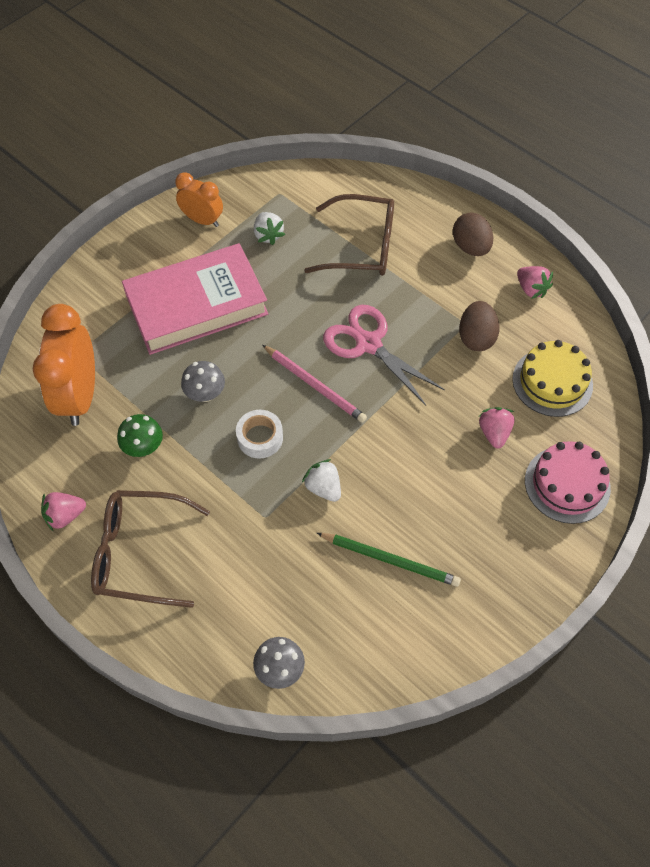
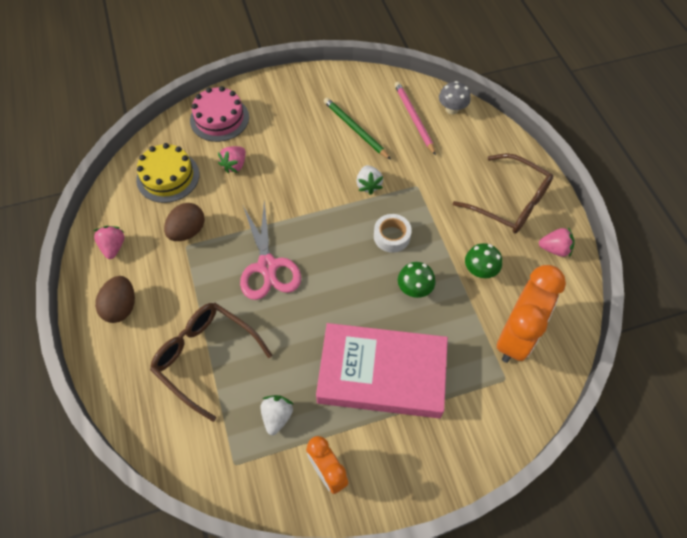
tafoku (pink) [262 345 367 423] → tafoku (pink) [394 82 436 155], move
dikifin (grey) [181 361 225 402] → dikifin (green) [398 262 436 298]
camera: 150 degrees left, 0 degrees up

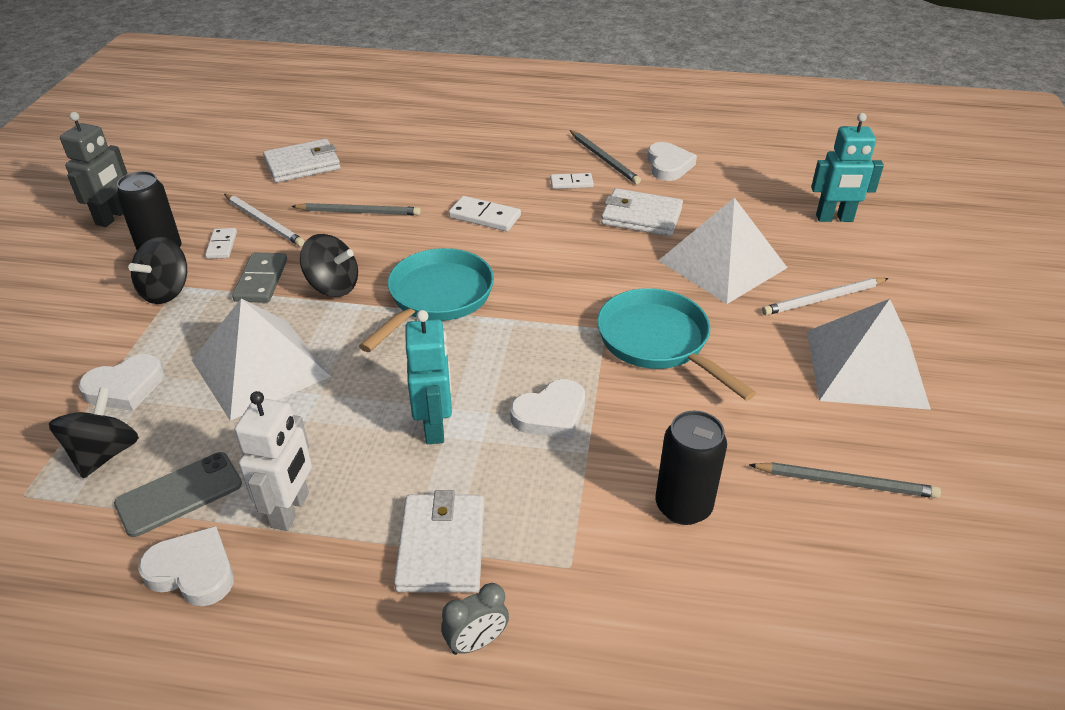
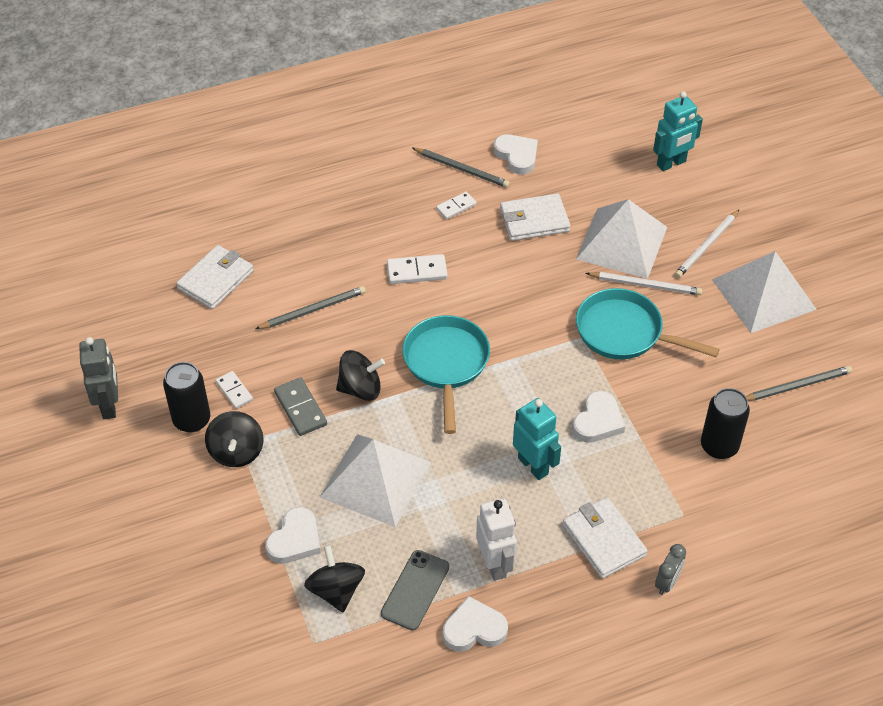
tafoku (white) [224 194 305 247] → tafoku (white) [586 272 702 295], move
camera: 30 degrees left, 10 degrees up

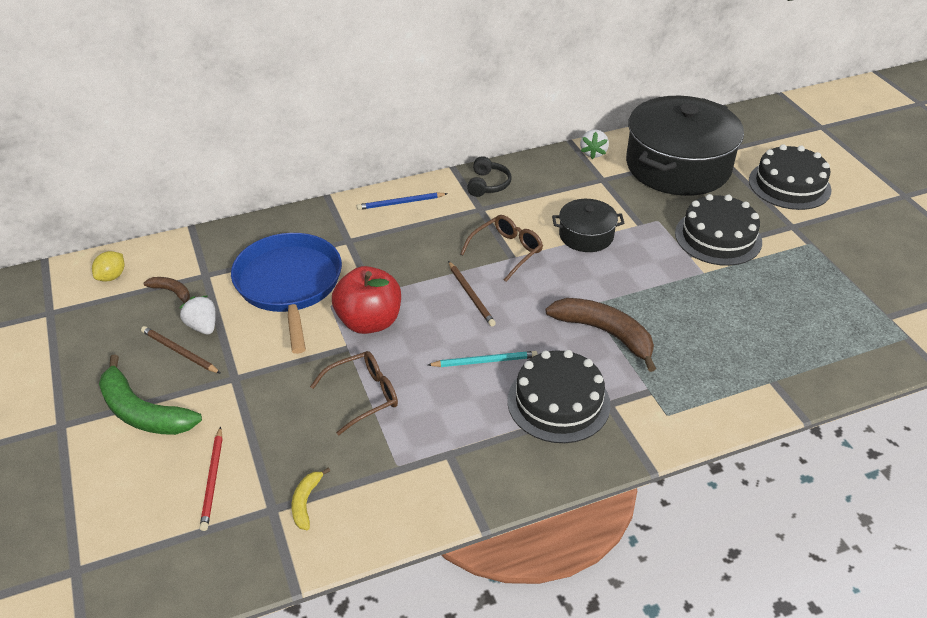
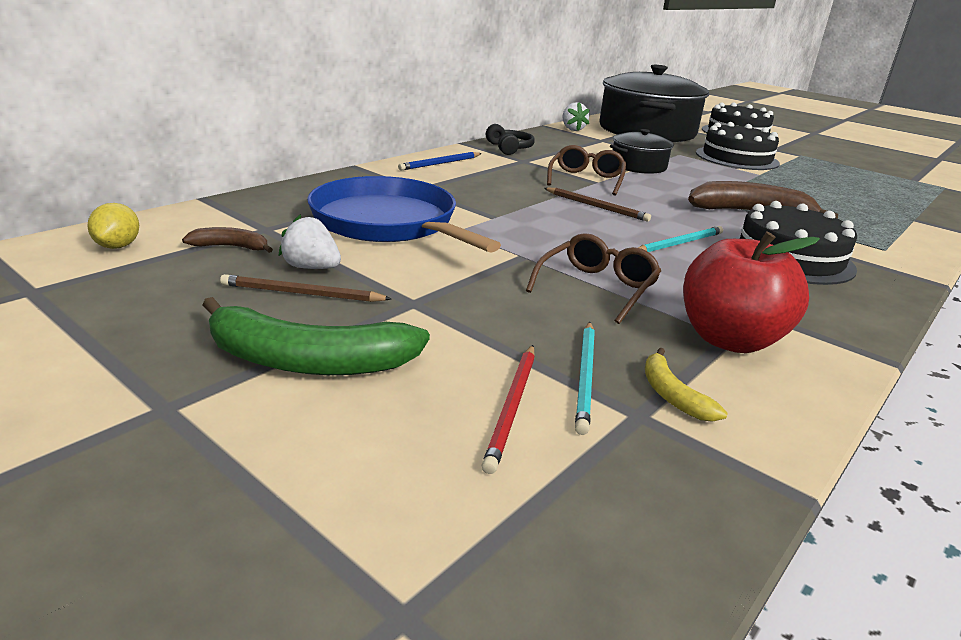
- → tafoku (turquoise) [575 322 595 435]
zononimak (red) [332 266 401 334] → zononimak (red) [683 231 820 353], move
tafoku (red) [200 426 222 531] → tafoku (red) [481 345 535 474], 45 degrees clockwise
camera: 30 degrees left, 15 degrees down

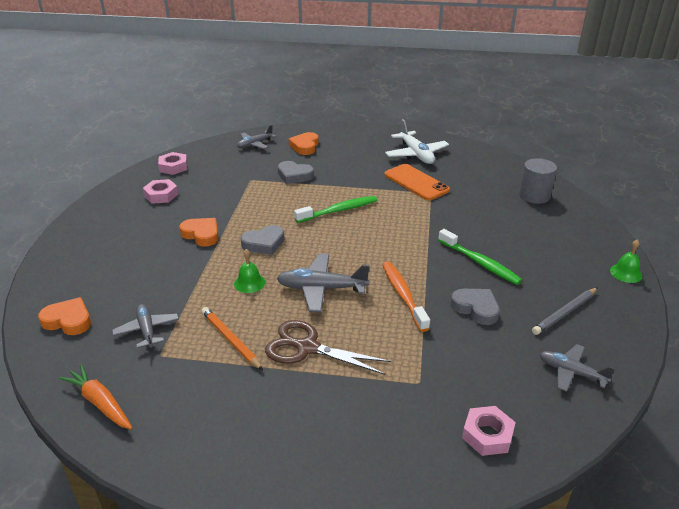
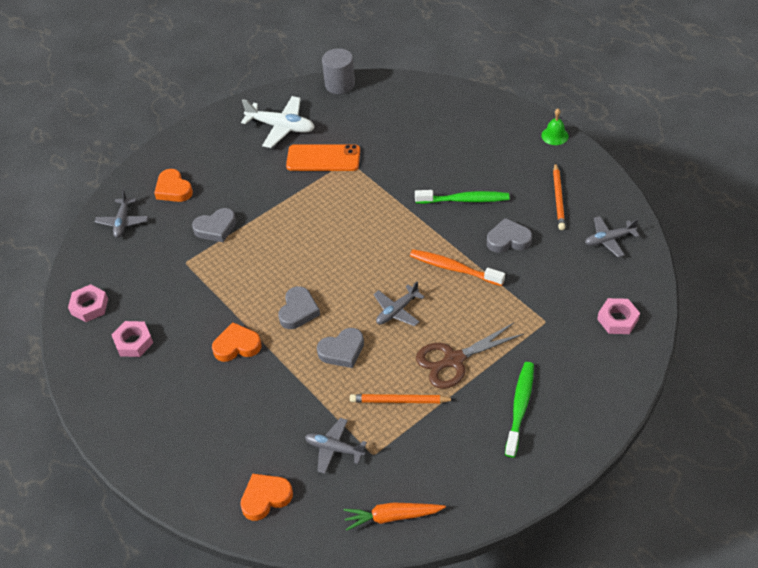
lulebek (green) [294 196 377 223] → lulebek (green) [505 362 534 457], move
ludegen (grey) [519 158 557 204] → ludegen (grey) [322 48 355 94], move
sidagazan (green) [234 249 266 293] → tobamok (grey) [317 328 364 368]
tafoku (grey) [532 288 597 335] → tafoku (orange) [553 162 565 230]
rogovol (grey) [277 254 370 312] → rogovol (grey) [374 281 425 326], x0.65
camera: 45 degrees left, 15 degrees up

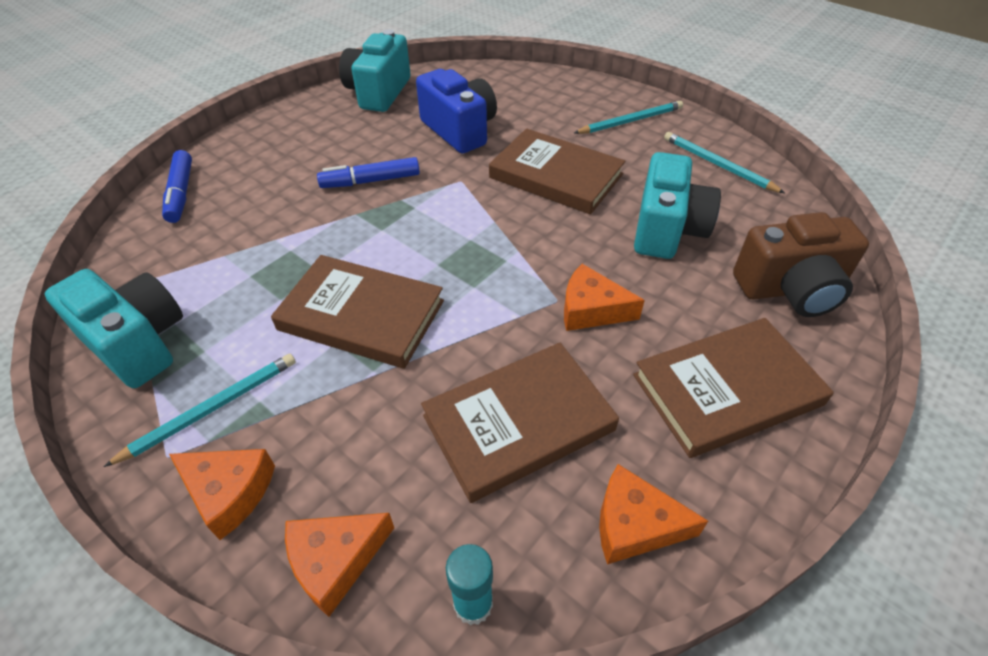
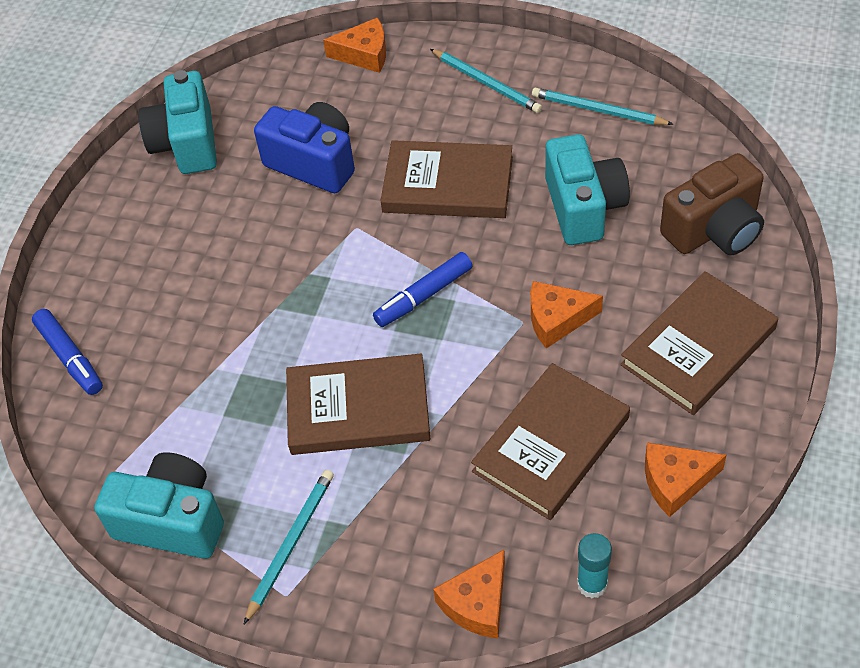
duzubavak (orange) [169 449 275 540] → duzubavak (orange) [323 17 386 73], move
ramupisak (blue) [317 157 420 188] → ramupisak (blue) [373 252 472 327], move
tafoku (turquoise) [574 101 683 134] → tafoku (turquoise) [430 49 542 113], 90 degrees clockwise
camera: 20 degrees left, 5 degrees up

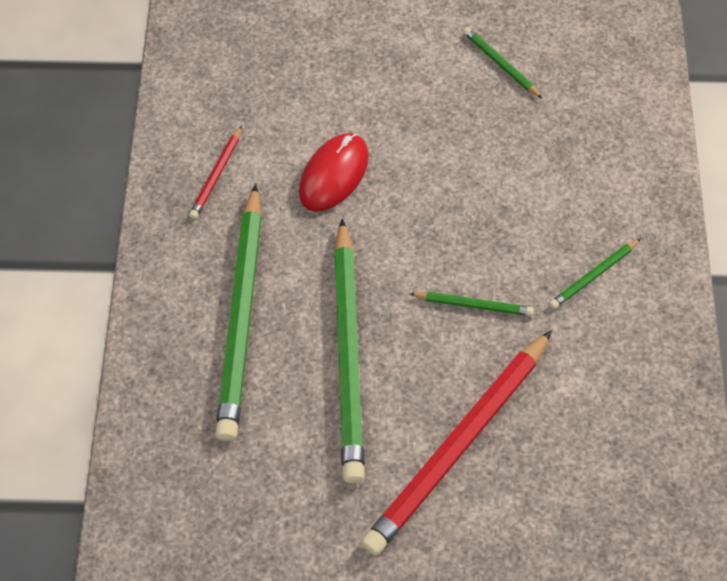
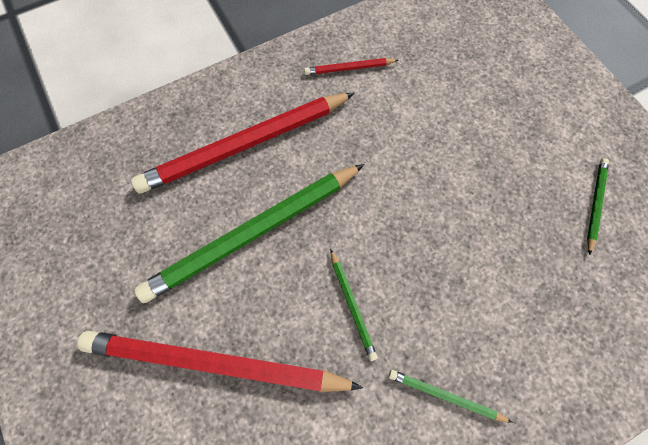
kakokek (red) [299 133 369 212] → -
tafoku (green) [215 184 262 441] → tafoku (red) [131 93 355 194]
camera: 60 degrees right, 10 degrees up

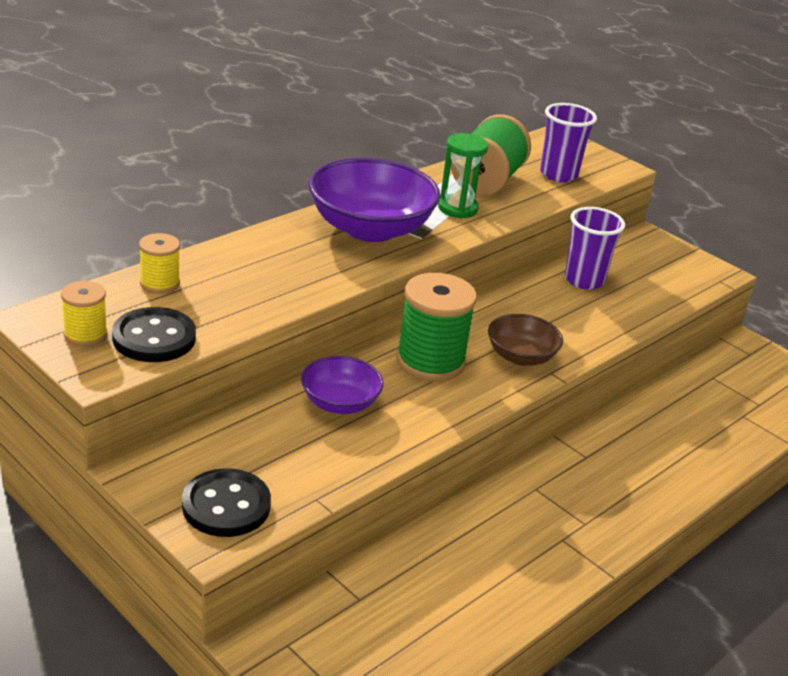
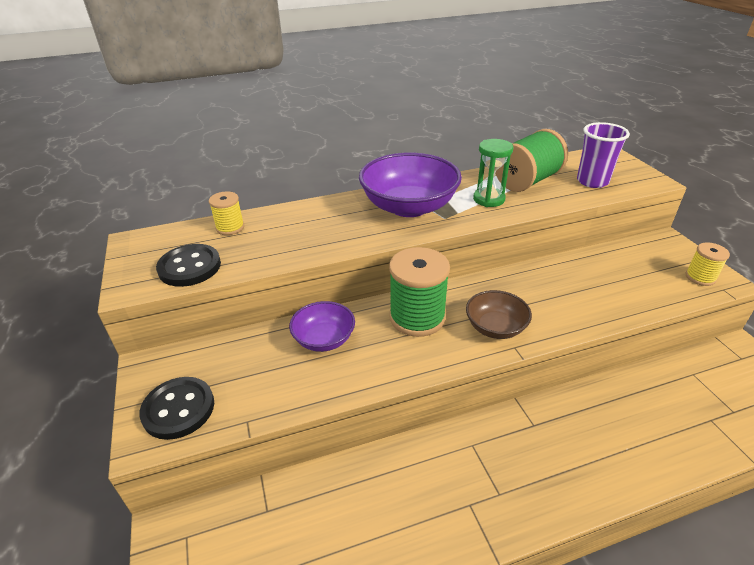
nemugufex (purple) [565 207 625 290] → -
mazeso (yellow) [61 281 107 346] → mazeso (yellow) [686 242 730 286], move
camera: 30 degrees right, 5 degrees up

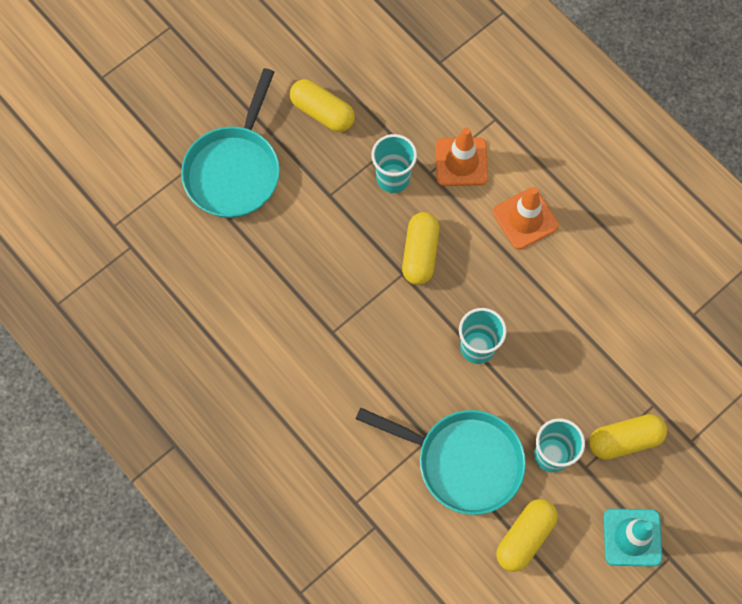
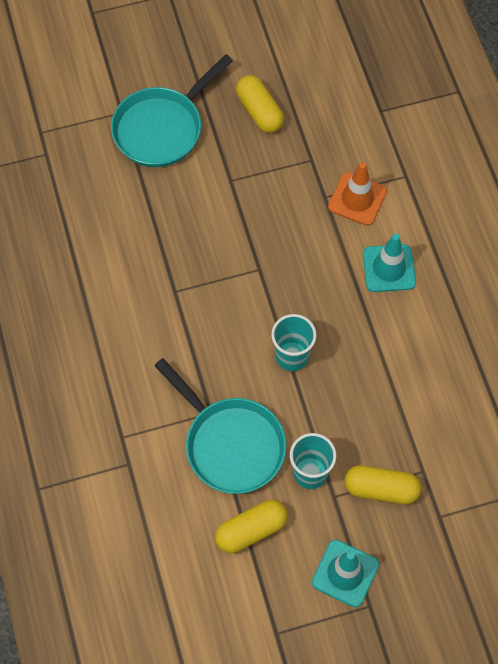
nemugufex (turquoise) [371 134 417 193] → -
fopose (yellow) [402 212 439 285] → -
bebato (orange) [493 187 559 250] → bebato (turquoise) [363 234 416 292]
camera: 25 degrees right, 5 degrees down

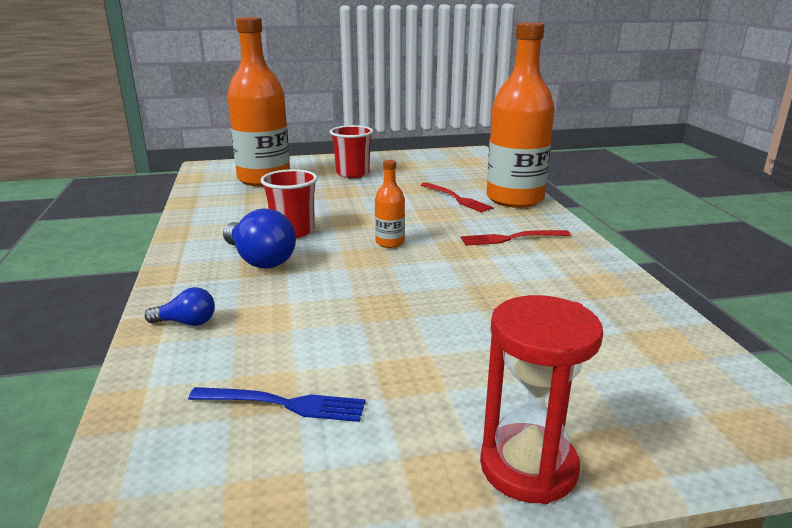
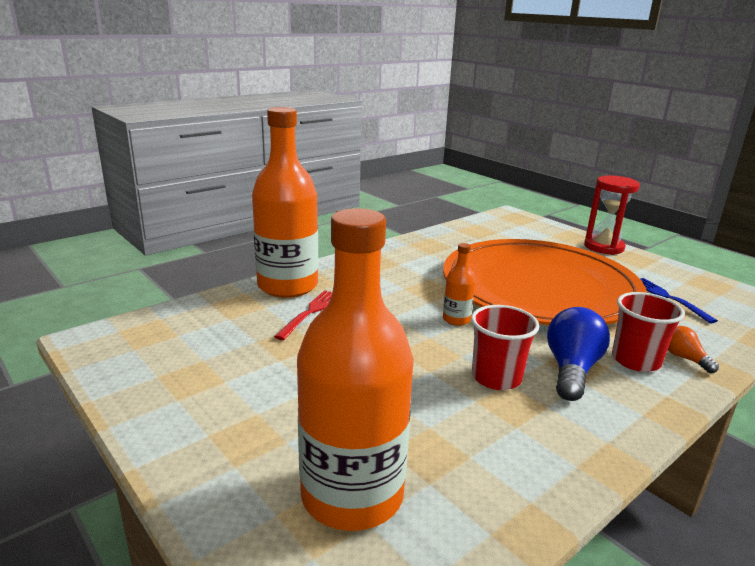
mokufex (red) [461 230 570 246] → -
- → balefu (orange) [443 239 647 325]
nemugufex (red) [330 125 373 178] → nemugufex (red) [612 292 685 372], move
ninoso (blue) [145 287 215 326] → ninoso (orange) [668 326 719 373]
camera: 120 degrees left, 0 degrees up

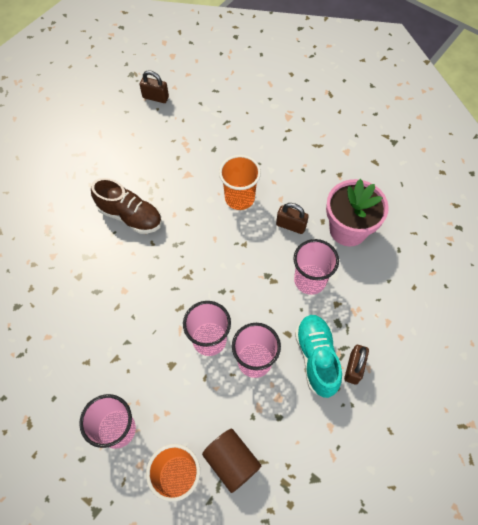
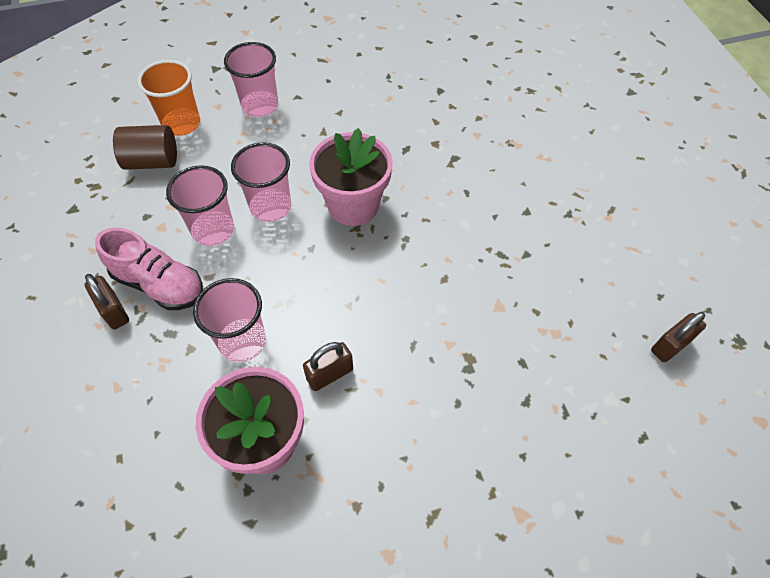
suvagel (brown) [91 178 162 234] → -
nemugufex (orange) [219 155 261 210] → -
- → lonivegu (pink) [309 128 393 226]
suvagel (turquoise) [295 315 342 398] → suvagel (pink) [95 227 203 310]
camera: 125 degrees right, 5 degrees down

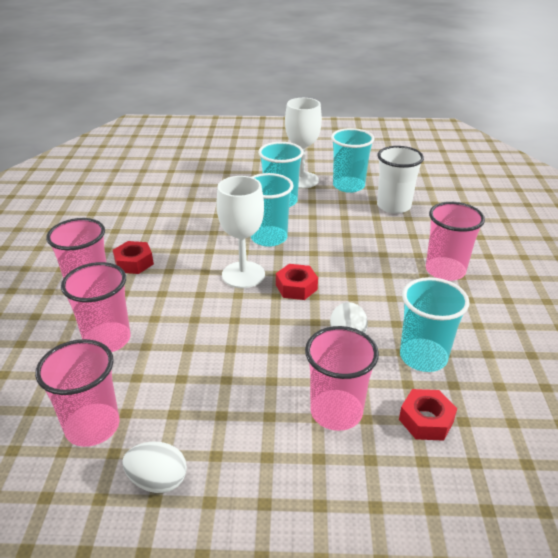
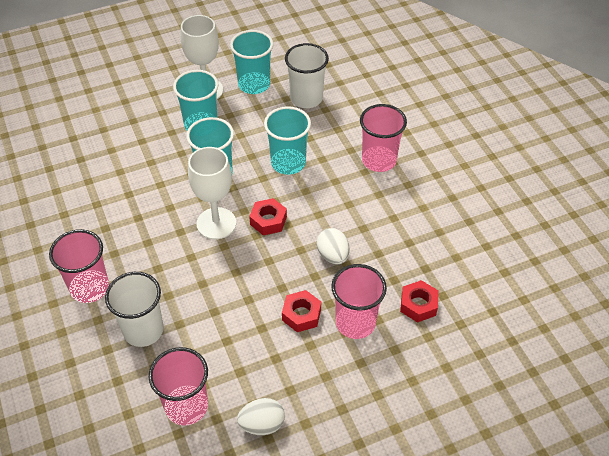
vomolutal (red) [113 241 154 274] → vomolutal (red) [282 290 321 332], move
nemugufex (turquoise) [400 277 470 372] → nemugufex (turquoise) [264 106 311 175], move
nemugufex (pink) [61 262 131 352] → nemugufex (white) [105 272 164 347]
camera: 25 degrees left, 15 degrees up

